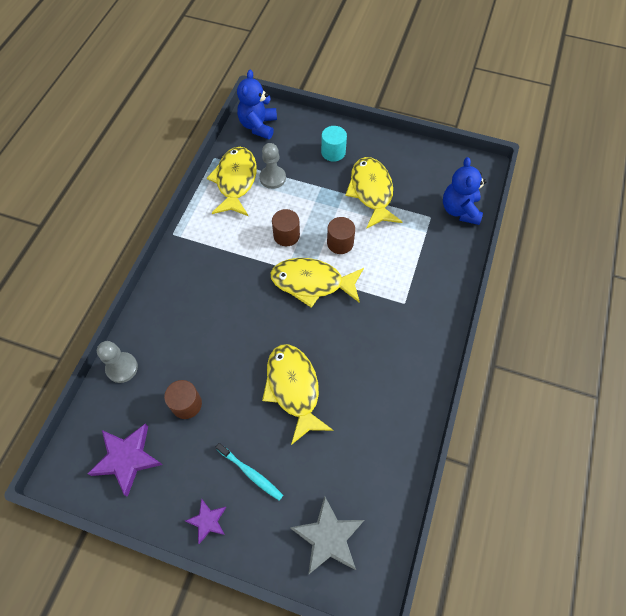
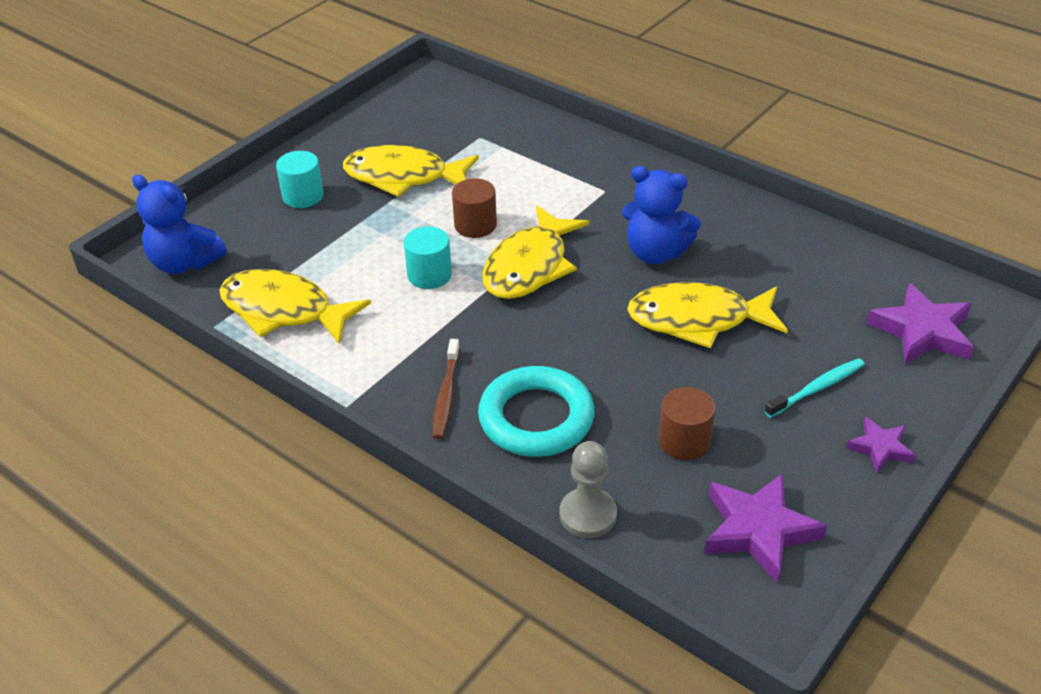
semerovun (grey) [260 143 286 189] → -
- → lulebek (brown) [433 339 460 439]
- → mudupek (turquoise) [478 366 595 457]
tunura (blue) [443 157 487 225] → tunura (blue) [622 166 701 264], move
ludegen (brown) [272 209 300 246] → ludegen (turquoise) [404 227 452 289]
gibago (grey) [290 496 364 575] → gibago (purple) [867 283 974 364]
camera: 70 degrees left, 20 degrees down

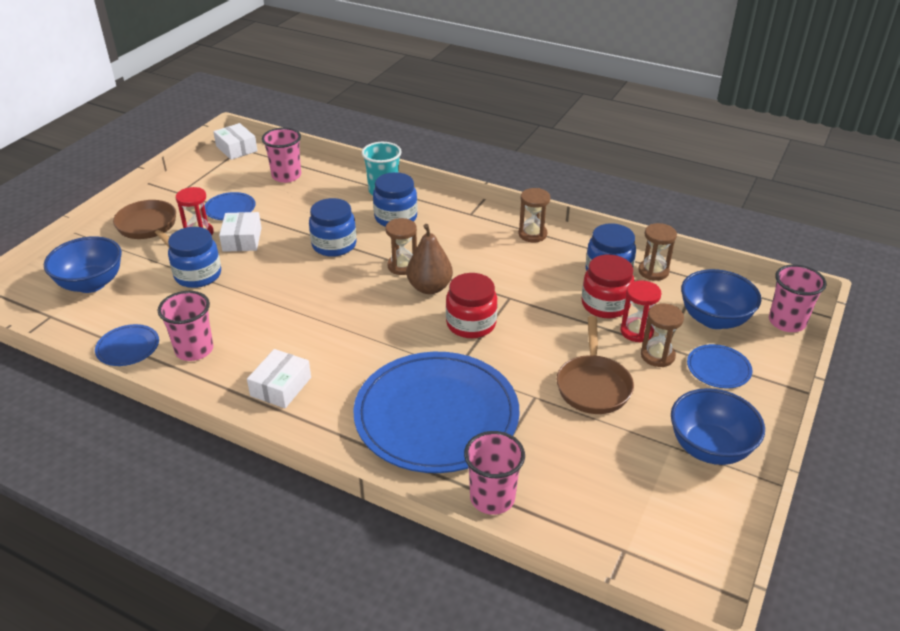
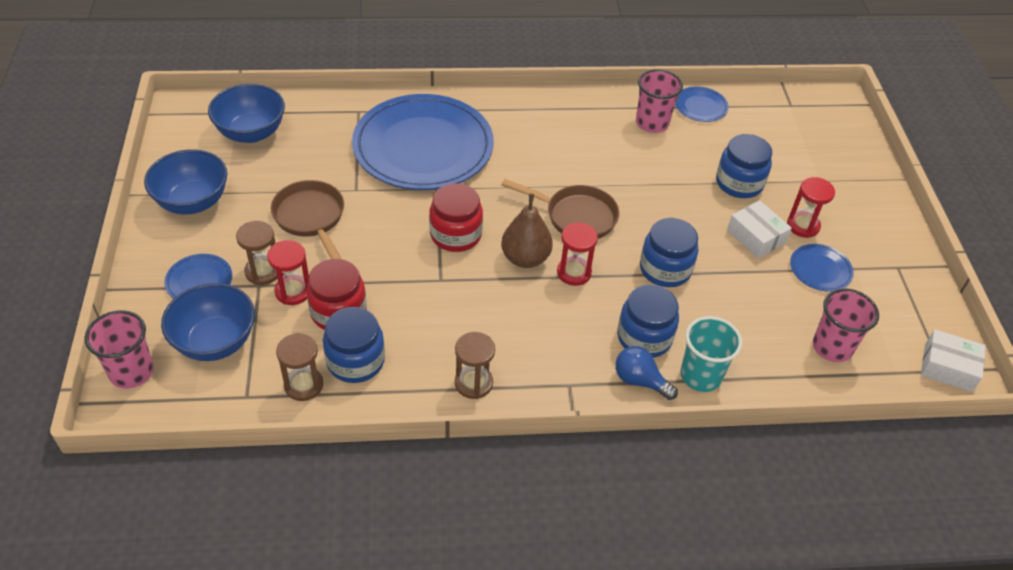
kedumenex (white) [247 349 311 408] → -
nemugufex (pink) [464 431 525 515] → -
- → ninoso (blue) [615 346 678 400]
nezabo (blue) [44 236 122 293] → nezabo (blue) [208 84 285 143], move
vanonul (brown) [113 200 176 247] → vanonul (brown) [502 179 619 239], move
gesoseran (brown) [386 218 417 275] → gesoseran (red) [557 222 598 286]
camera: 145 degrees right, 10 degrees up

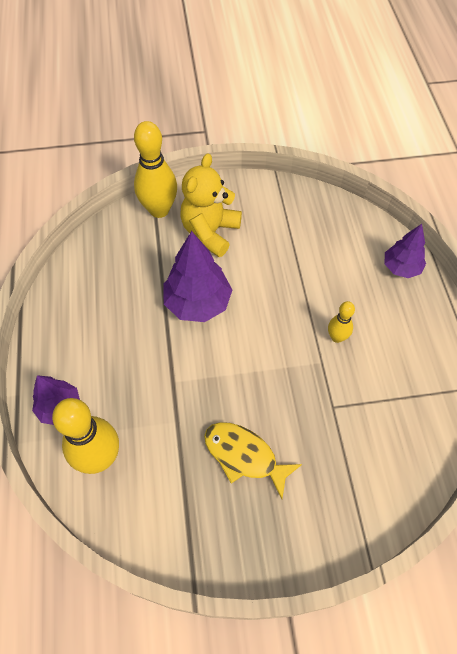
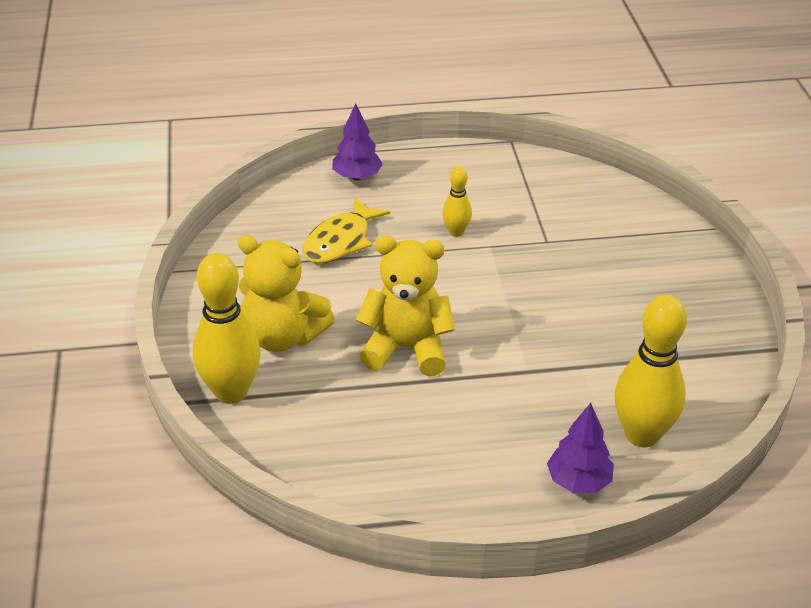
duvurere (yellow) [204 422 302 499] → duvurere (yellow) [303 197 390 263], move
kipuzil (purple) [163 231 232 322] → tunura (yellow) [356 235 455 376]
camera: 90 degrees left, 20 degrees down

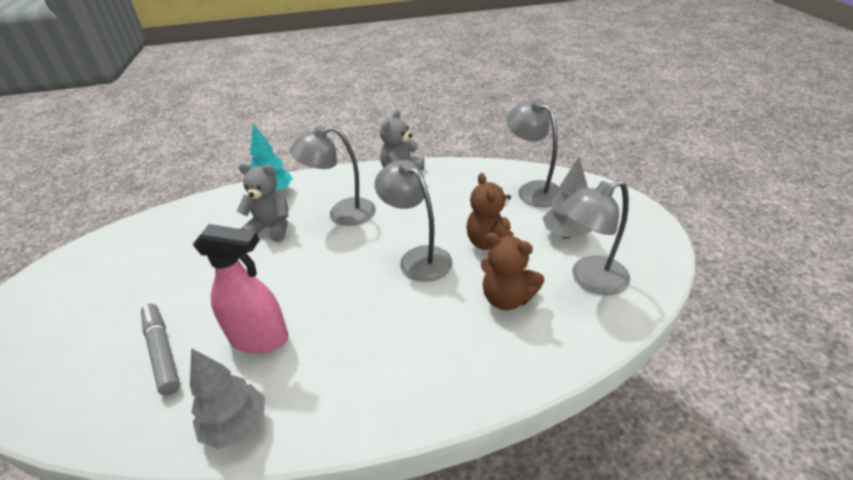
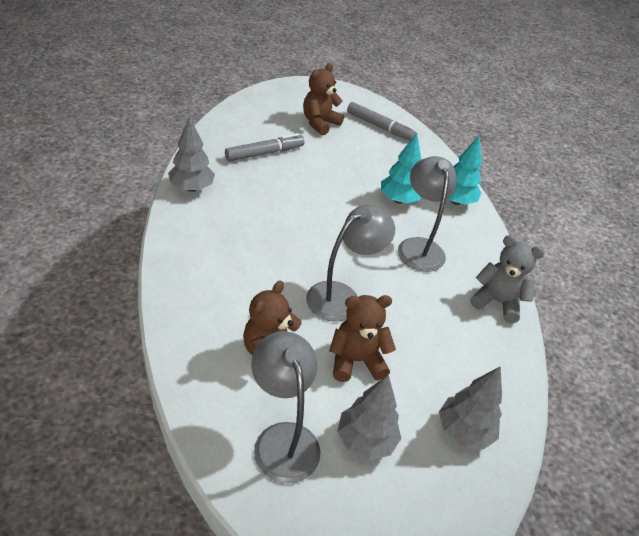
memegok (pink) [193 224 289 354] → -
- → tunura (brown) [303 63 344 135]
- → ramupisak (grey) [347 102 416 141]
tunura (grey) [236 163 289 242] → kipuzil (turquoise) [381 133 421 204]
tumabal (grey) [506 99 561 208] → kipuzil (grey) [439 367 502 450]
camera: 85 degrees right, 5 degrees up

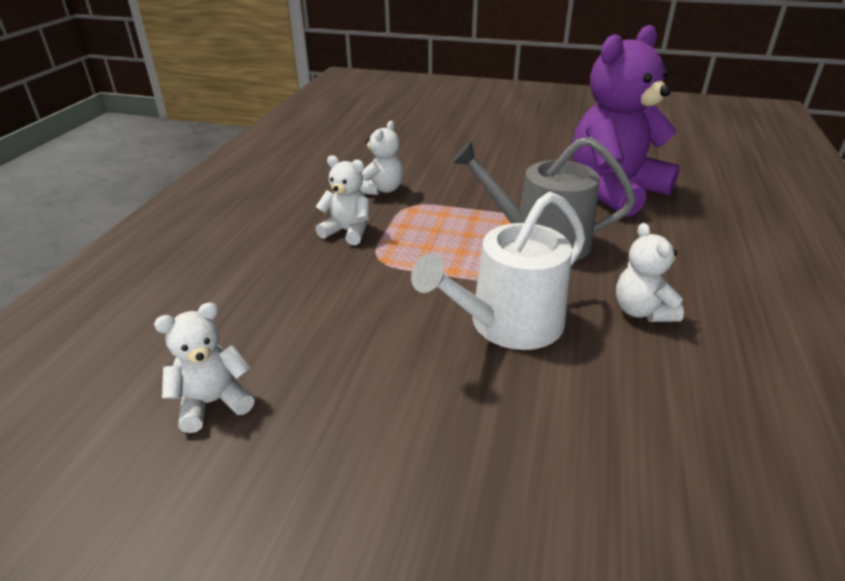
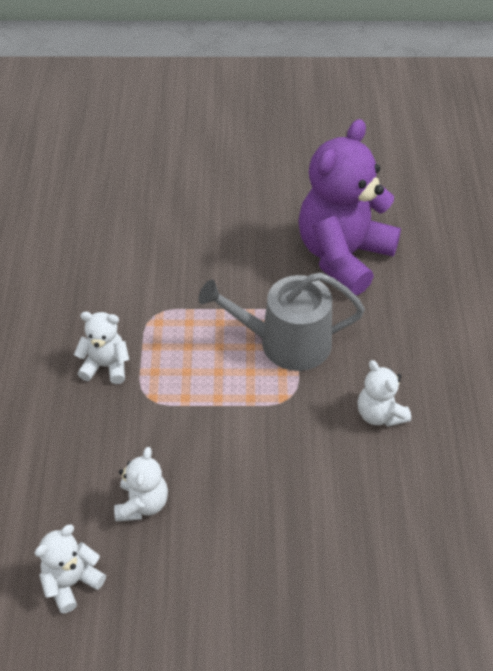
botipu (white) [411 192 585 350] → -
tunura (white) [360 121 404 195] → tunura (white) [114 447 168 522], move
camera: 15 degrees left, 15 degrees up

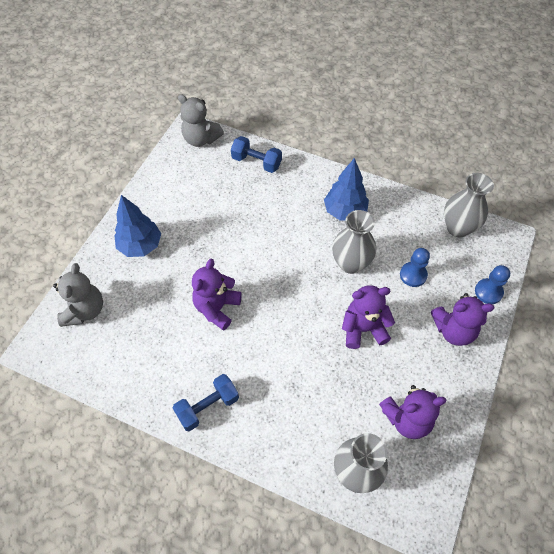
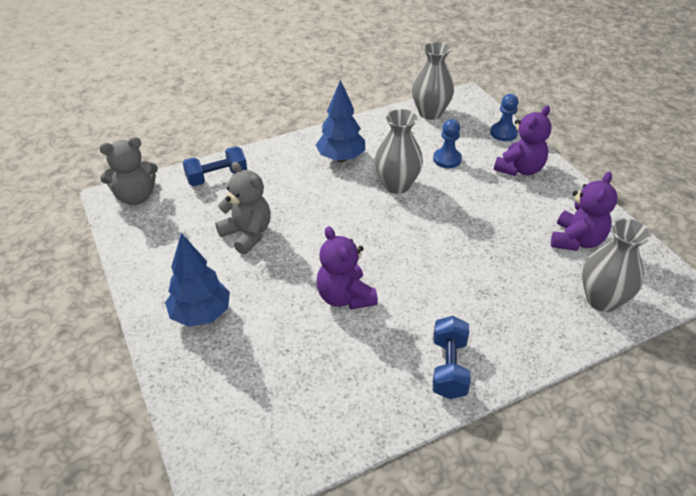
tunura (purple) [342 285 395 349] → -
tunura (grey) [53 263 103 327] → tunura (grey) [215 162 271 255], move
camera: 50 degrees left, 15 degrees down

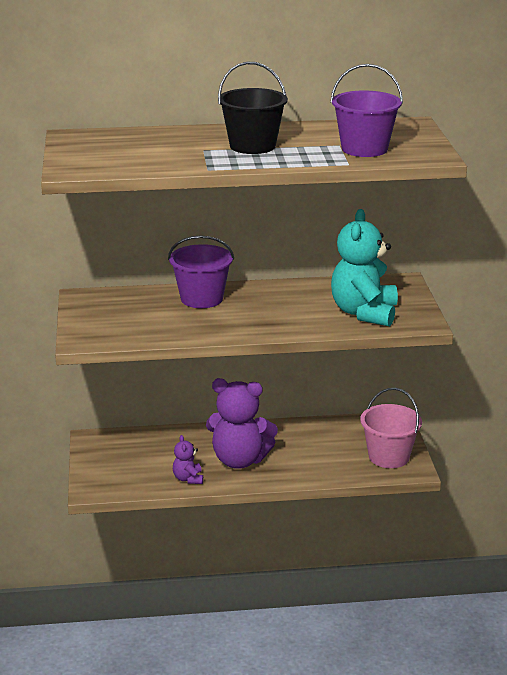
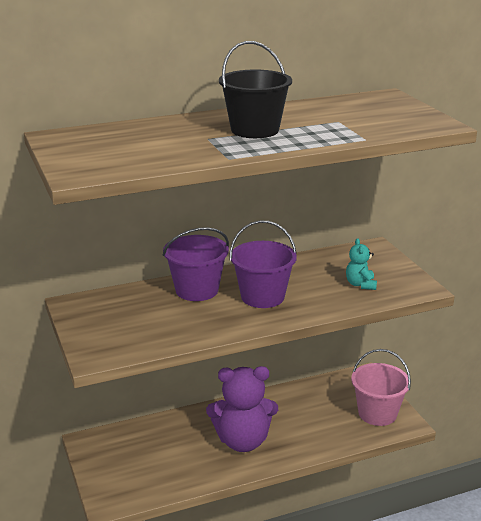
tunura (purple) [173 435 203 484] → -
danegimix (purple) [330 64 403 157] → danegimix (purple) [230 220 297 308], move
tunura (turquoise) [331 209 398 326] → tunura (turquoise) [346 238 377 290], x0.47
camera: 15 degrees left, 0 degrees up

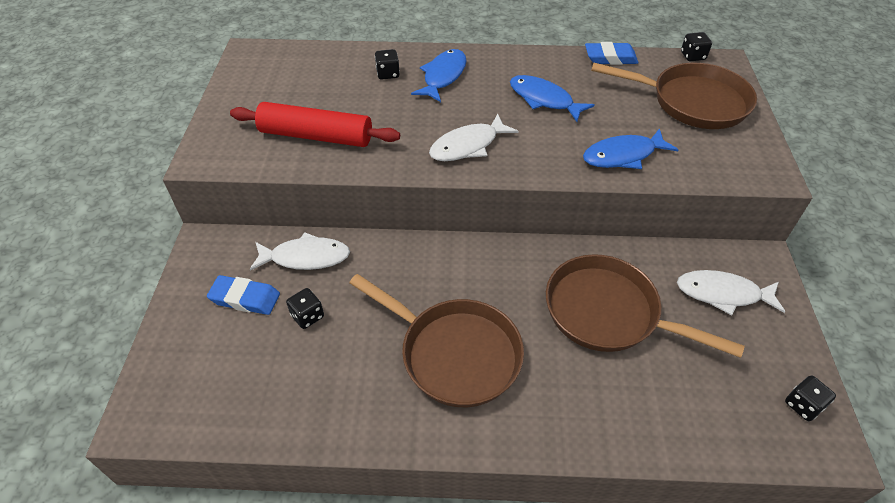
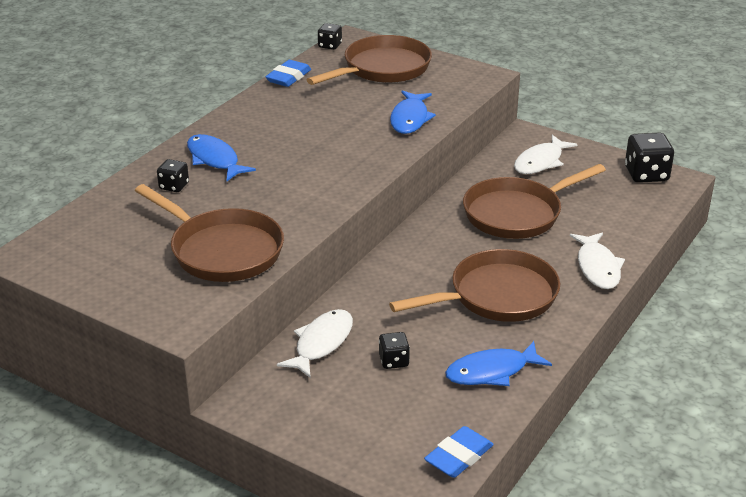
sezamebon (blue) [207 275 280 315] → sezamebon (blue) [424 426 494 478], move
duvurere (white) [429 114 519 161] → duvurere (white) [570 232 625 289], move
duvurere (blue) [510 75 595 122] → duvurere (blue) [445 341 552 386], move
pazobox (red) [230 102 400 147] → vanonul (brown) [135 184 284 282]
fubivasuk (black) [785 375 836 421] → fubivasuk (black) [625 133 674 183], x1.75
camera: 60 degrees left, 15 degrees down

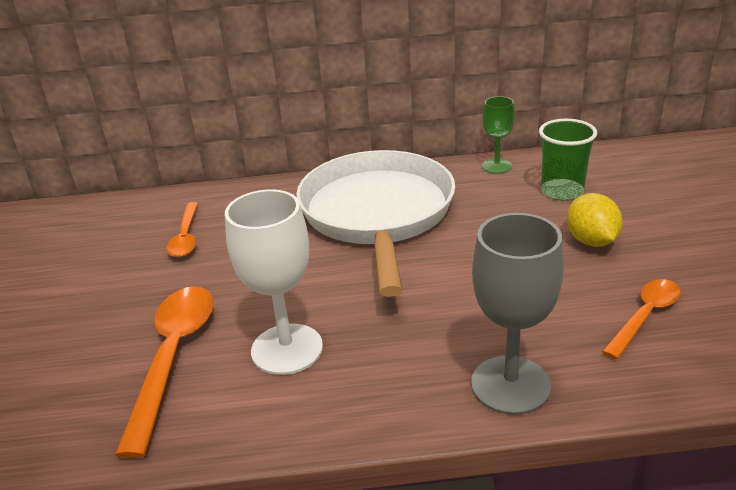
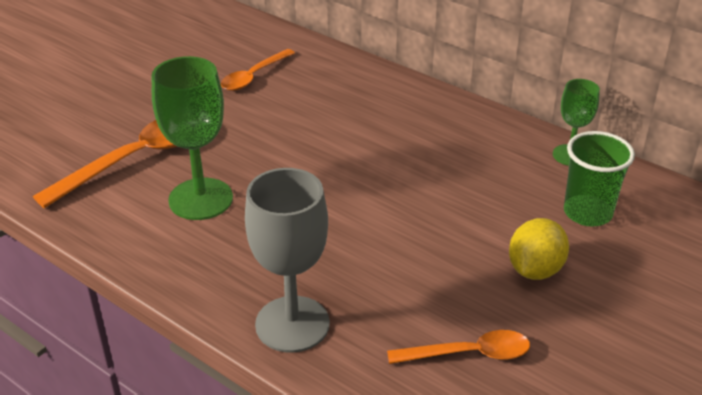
vanonul (white) [296 150 455 297] → -
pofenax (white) [225 189 323 375] → pofenax (green) [152 56 233 220]
camera: 40 degrees right, 5 degrees up

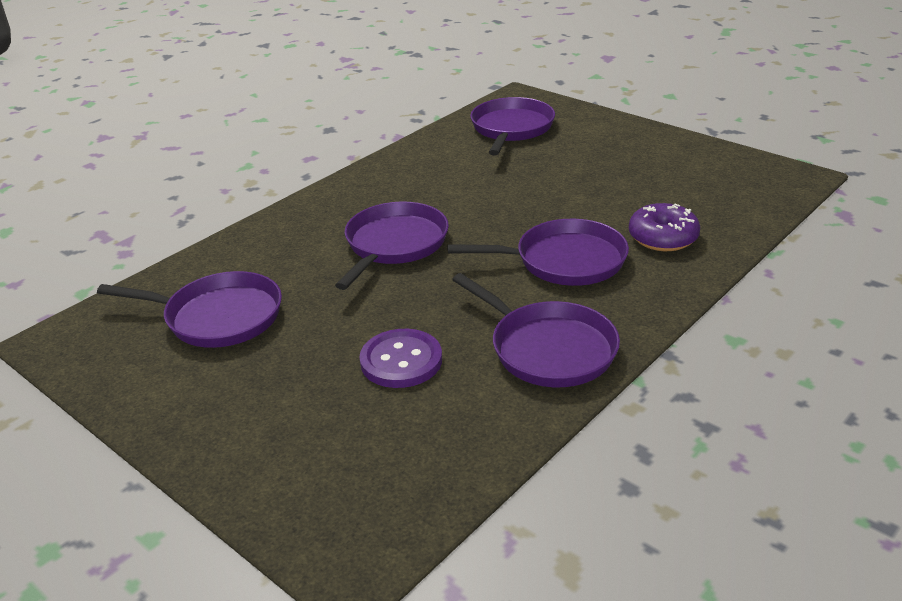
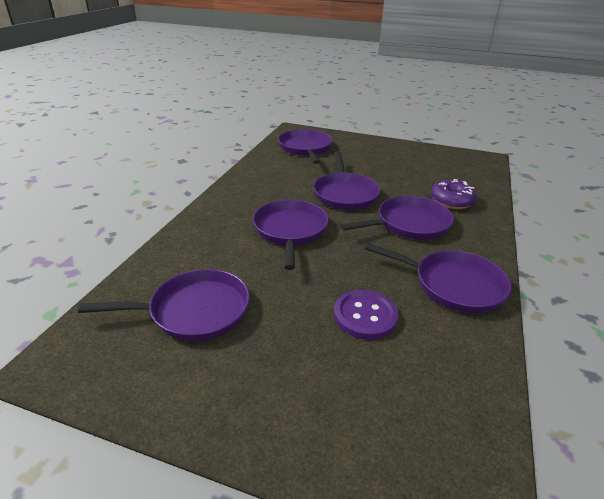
- → vanonul (purple) [313 152 381 210]
camera: 25 degrees left, 0 degrees up

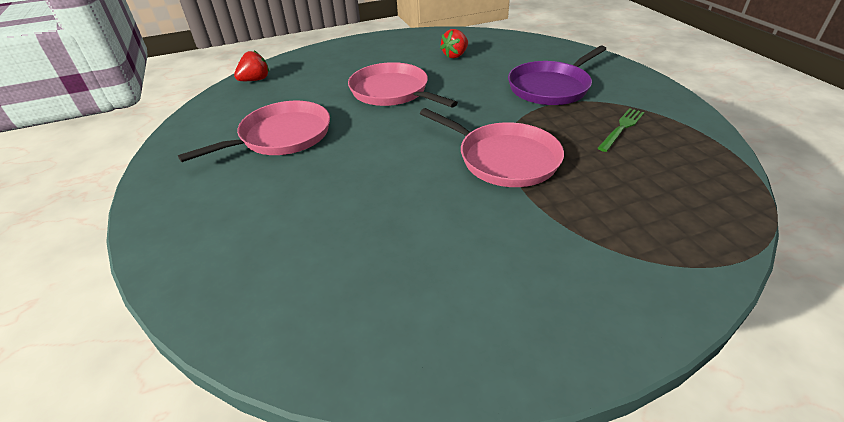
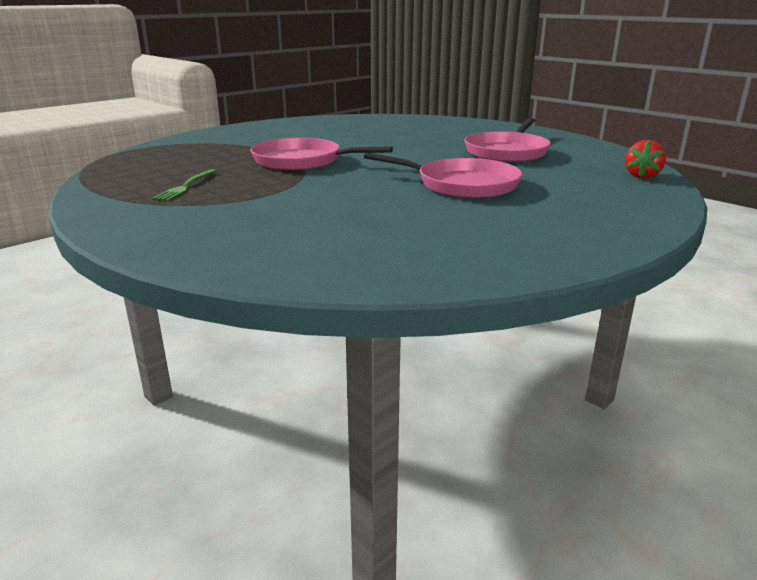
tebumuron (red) [440 29 468 58] → -
vanonul (purple) [508 46 606 105] → -
camera: 155 degrees right, 15 degrees down

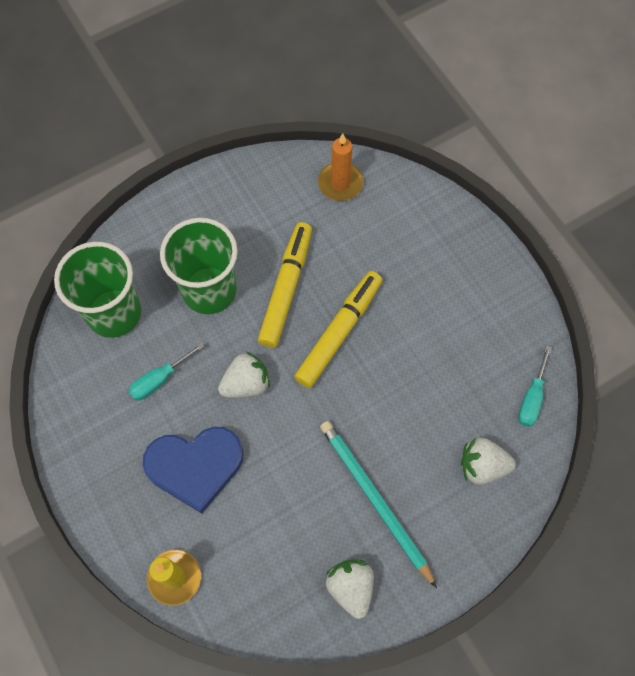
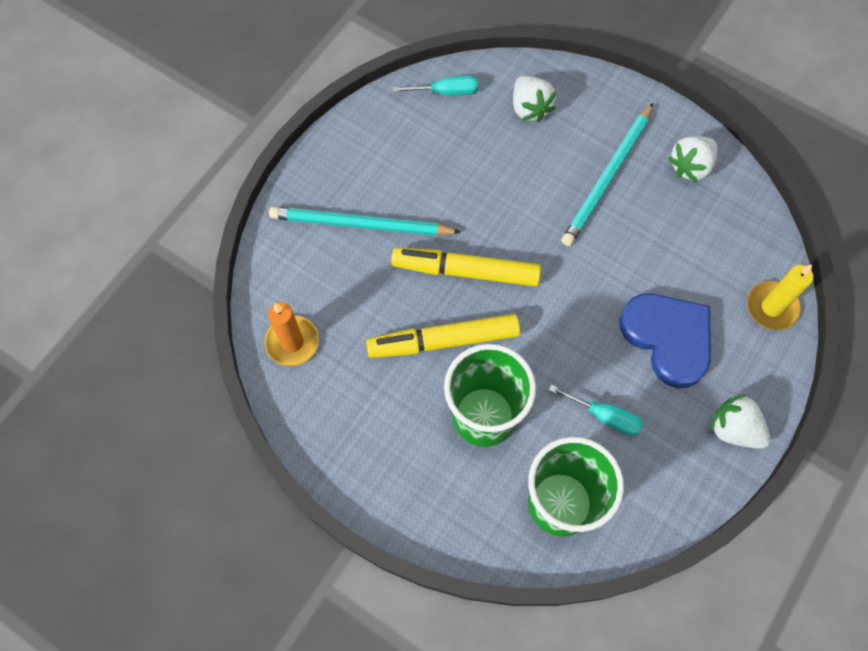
- → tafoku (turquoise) [269 207 461 236]
tebumuron (white) [218 351 270 398] → tebumuron (white) [711 394 770 449], move
camera: 115 degrees left, 0 degrees up

